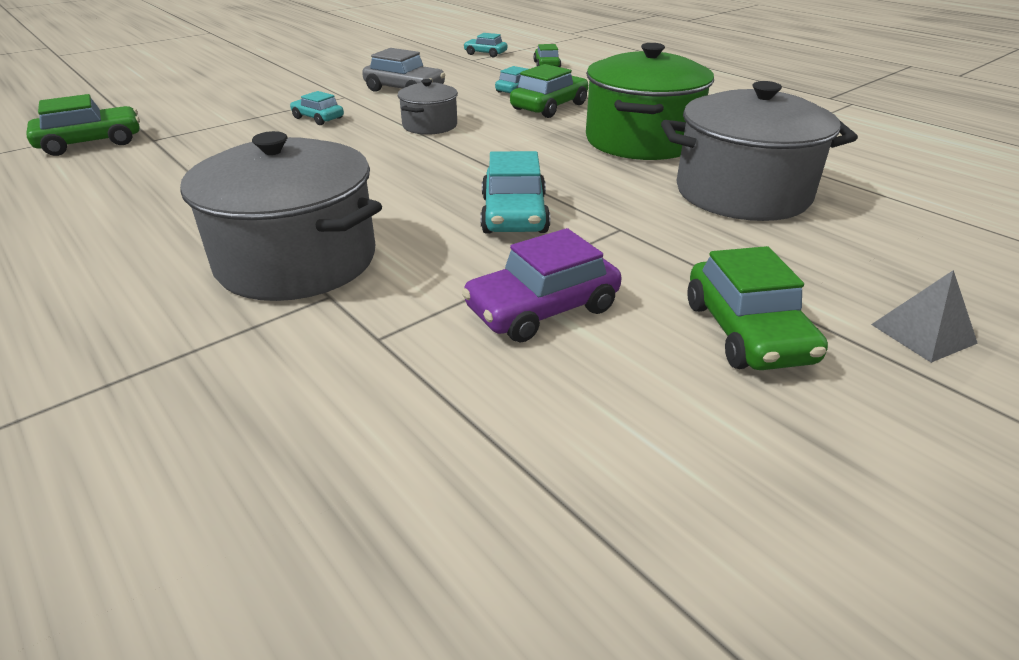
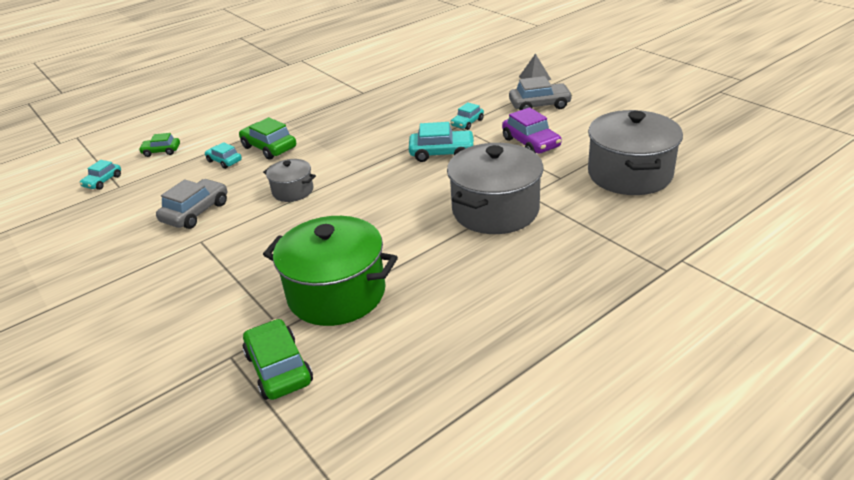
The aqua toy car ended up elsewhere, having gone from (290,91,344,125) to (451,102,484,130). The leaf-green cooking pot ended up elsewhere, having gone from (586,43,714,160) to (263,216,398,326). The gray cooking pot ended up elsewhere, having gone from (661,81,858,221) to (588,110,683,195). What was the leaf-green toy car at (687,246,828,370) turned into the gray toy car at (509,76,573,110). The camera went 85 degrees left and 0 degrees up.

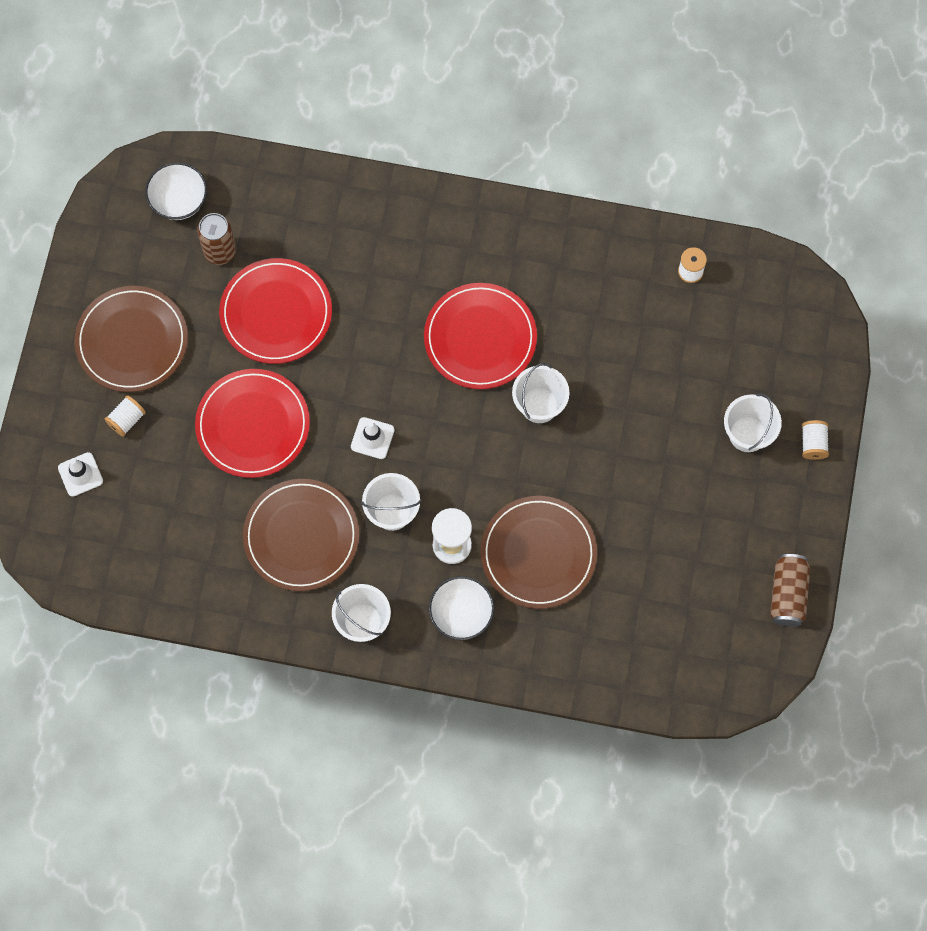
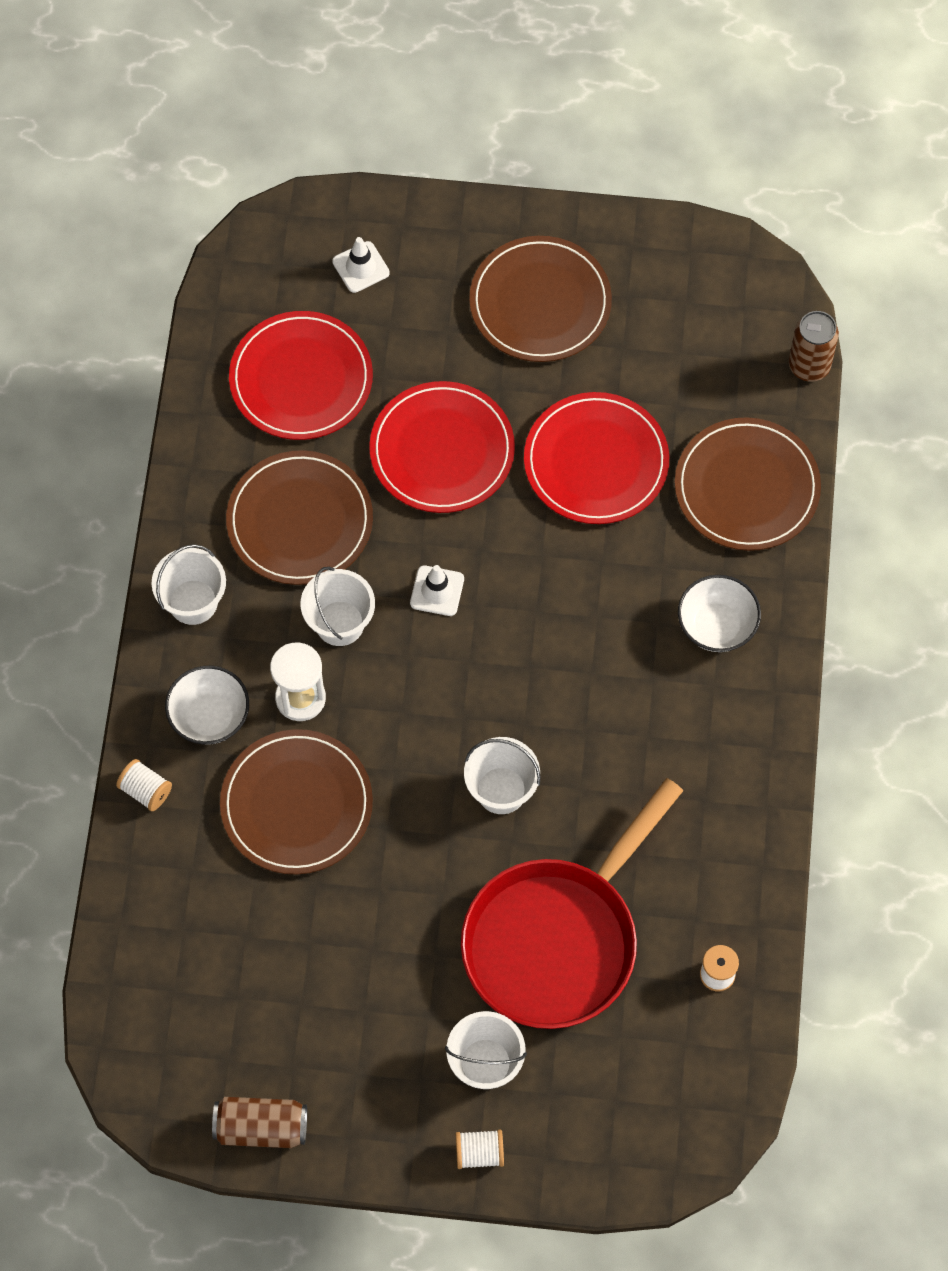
The snow-white spool ended up elsewhere, having gone from (104,395,146,437) to (116,759,172,811). The snow-white serving bowl ended up elsewhere, having gone from (145,162,207,220) to (678,575,761,652). The dark brown soda can ended up elsewhere, having gone from (197,213,236,265) to (789,311,839,382). The scarlet dinner plate ended up elsewhere, having gone from (424,283,537,389) to (229,311,373,440). The second view gained the scarlet frying pan at (461,778,683,1029). The second view gained the dark brown dinner plate at (675,417,821,551). The camera went 85 degrees right and 5 degrees down.

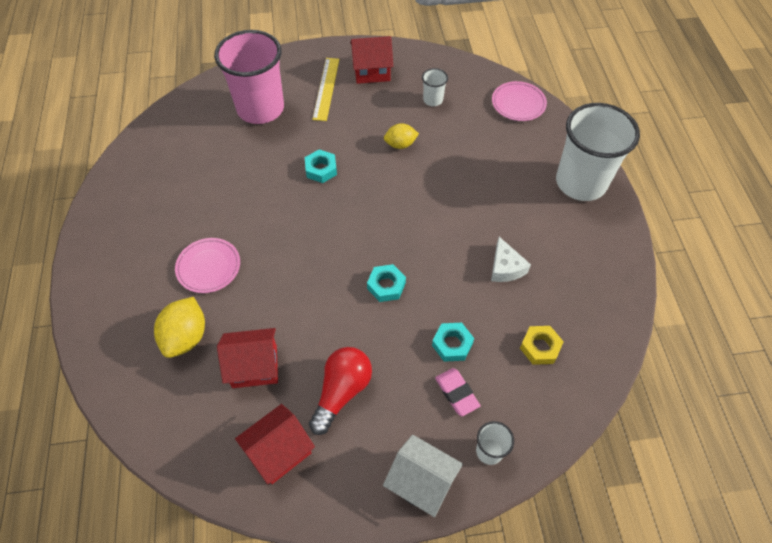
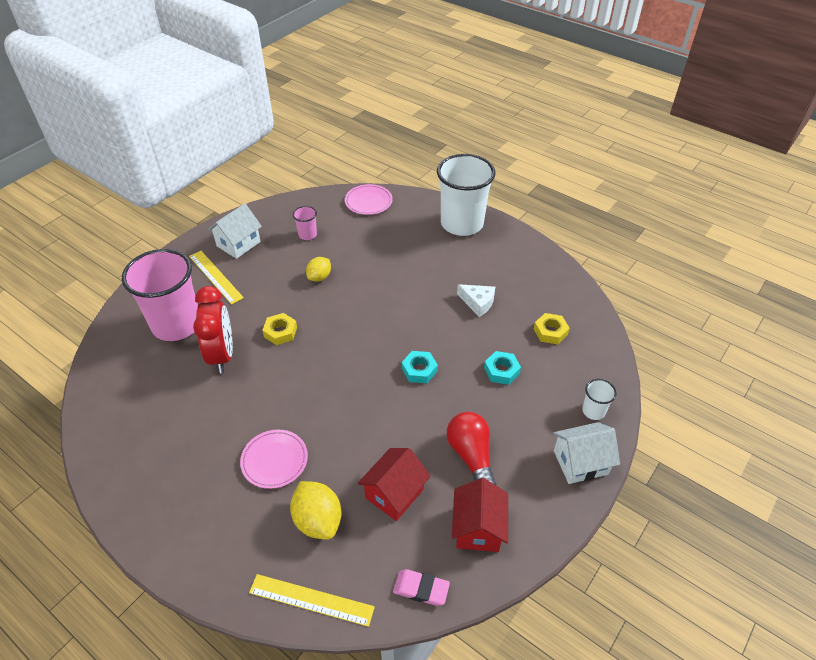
What was the aqua hex nut at (305,149,337,183) turned into the golden hex nut at (262,313,297,345). What was the scarlet cottage at (350,36,393,84) turned into the snow-white cottage at (208,204,262,259). What was the snow-white beaker at (422,68,448,106) turned into the pink beaker at (293,206,317,240). The pink gum eraser ended up elsewhere, having gone from (435,368,481,416) to (393,569,450,606). The second view gained the scarlet bedside clock at (193,286,233,373). The second view gained the golden ruler at (249,574,375,627). The camera went 45 degrees left and 10 degrees down.

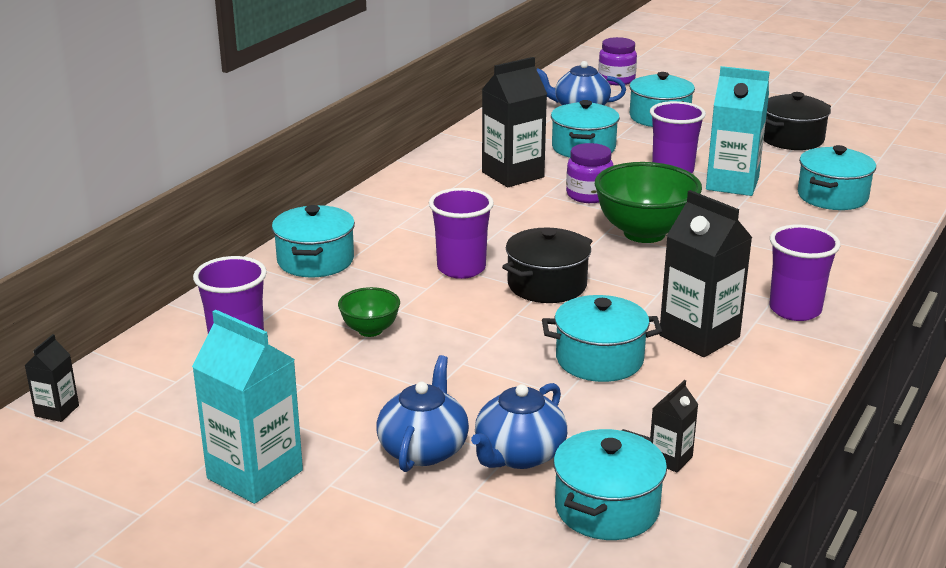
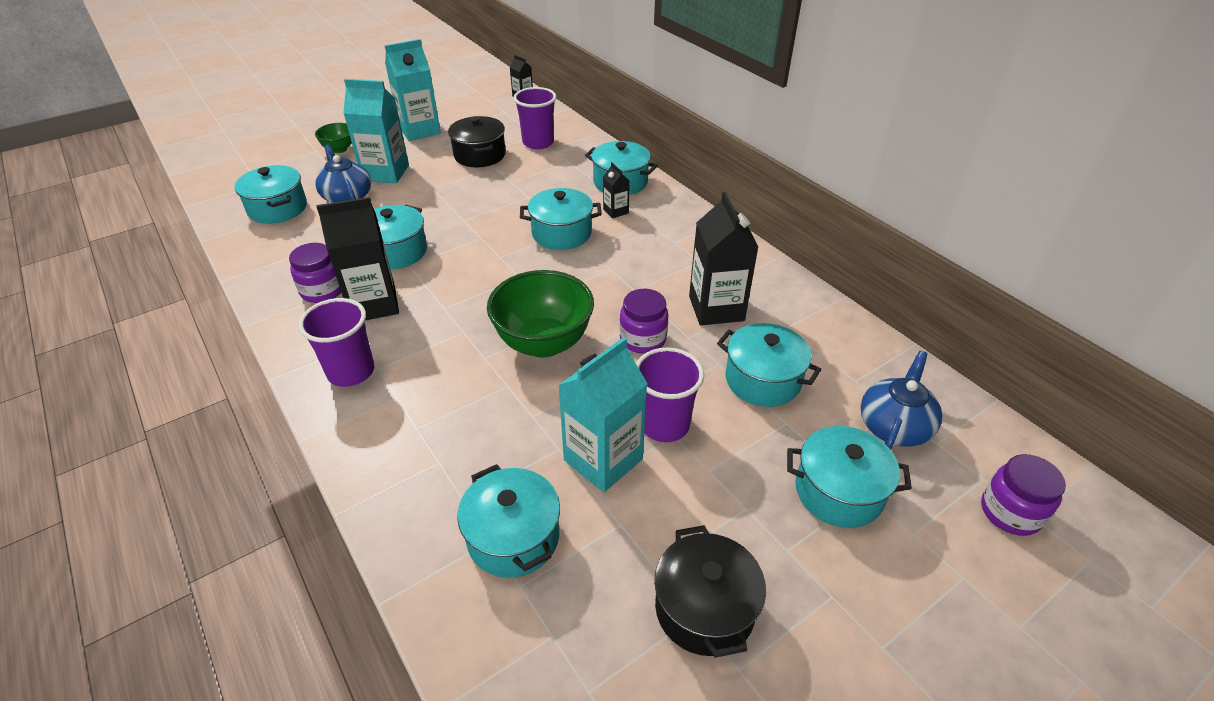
The leaf-green serving bowl ended up elsewhere, having gone from (338,287,400,337) to (315,123,352,153). Where the cobalt teapot stood at (376,355,469,472), the aqua milk carton came to stand at (343,79,409,183). Where the royal purple beaker stood at (429,188,494,279), the aqua cooking pot came to stand at (520,188,602,250). The ebony cooking pot ended up elsewhere, having gone from (502,228,592,303) to (448,116,506,167). The ebony milk carton ended up elsewhere, having gone from (650,380,698,473) to (603,162,630,218). The second view gained the royal purple jar at (289,243,341,303). The camera went 115 degrees right and 15 degrees up.

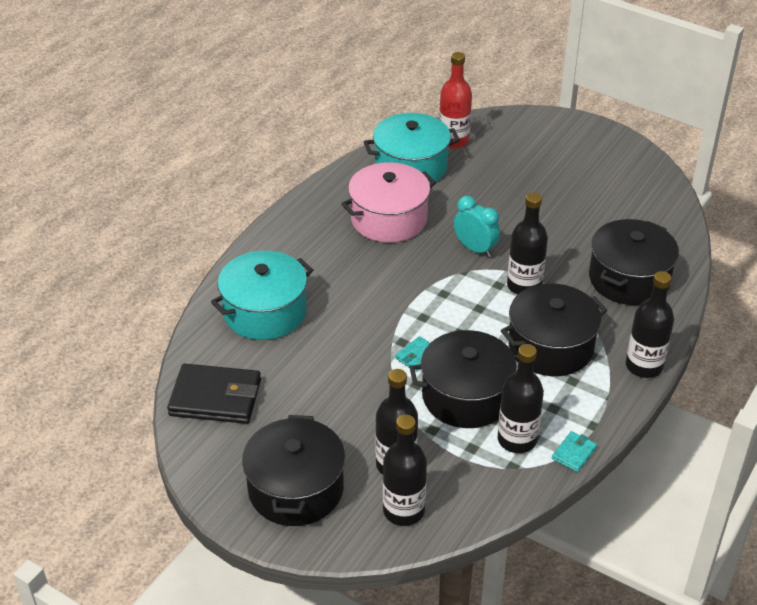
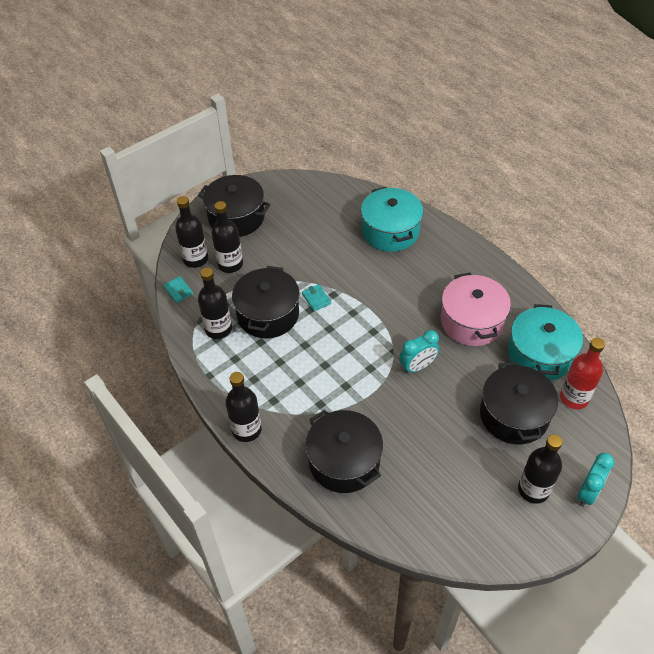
The second view lost the ebony wallet at (167,364,261,424). The ebony cooking pot ended up elsewhere, having gone from (501,283,607,376) to (480,362,558,445). The ebony drink bottle ended up elsewhere, having gone from (507,193,548,295) to (518,434,562,504). The aqua wallet ended up elsewhere, having gone from (552,431,597,472) to (163,276,193,303). The second view gained the aqua bedside clock at (577,453,614,507). The camera went 110 degrees right and 10 degrees up.

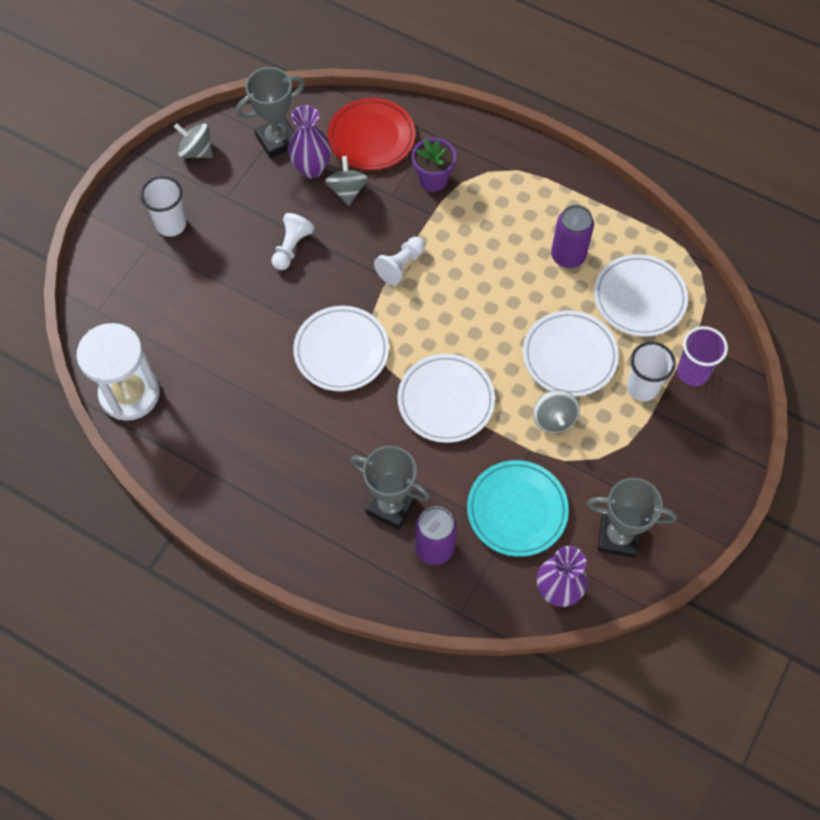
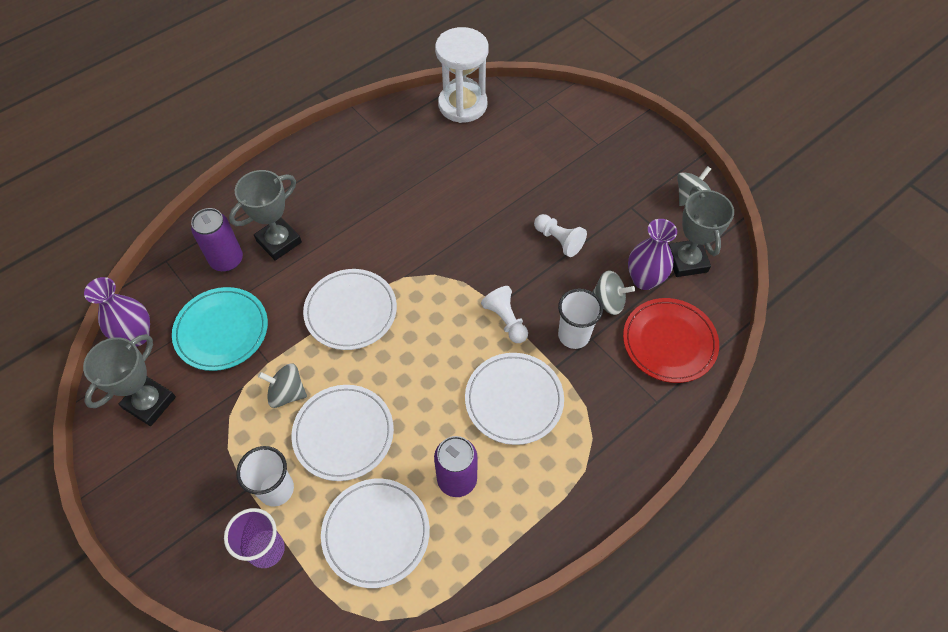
The snow-white beaker ended up elsewhere, having gone from (140,176,186,237) to (558,289,603,349). The snow-white dinner plate ended up elsewhere, having gone from (293,306,389,391) to (465,353,564,445). The second view lost the royal purple plant pot at (412,138,456,192). The camera went 110 degrees right and 5 degrees down.

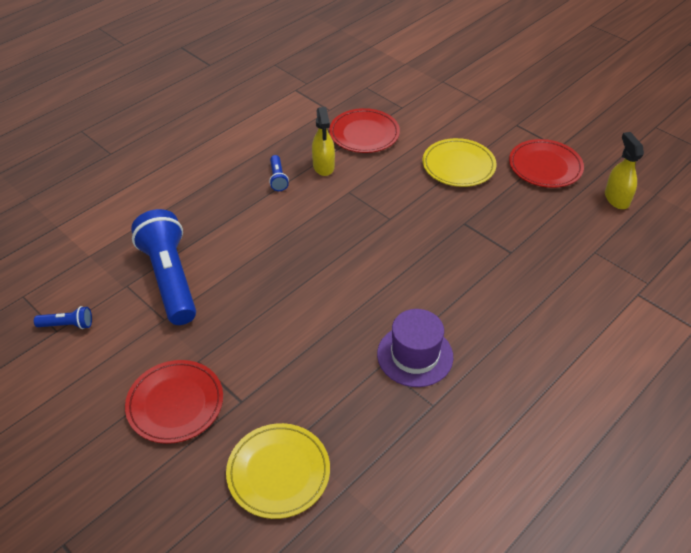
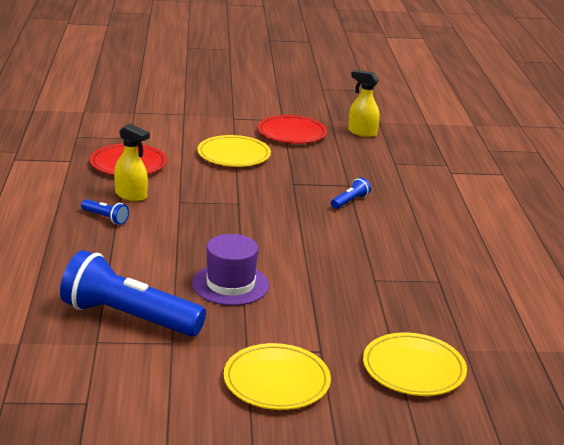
The cobalt pocket torch ended up elsewhere, having gone from (34,306,92,329) to (331,177,371,209). What was the scarlet dinner plate at (125,360,223,444) turned into the golden dinner plate at (224,343,331,410). The royal purple tall hat ended up elsewhere, having gone from (377,309,453,387) to (192,234,269,306). The camera went 50 degrees left and 20 degrees down.

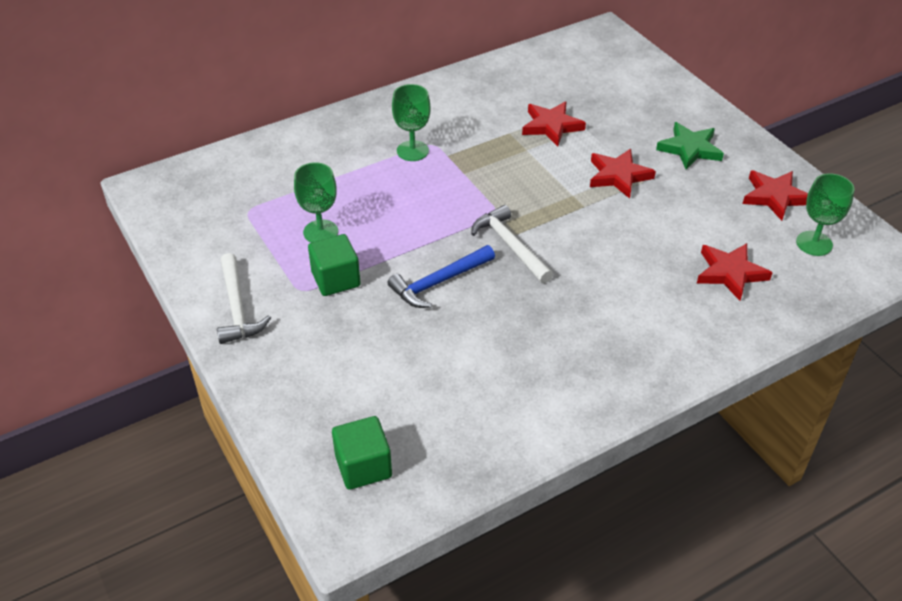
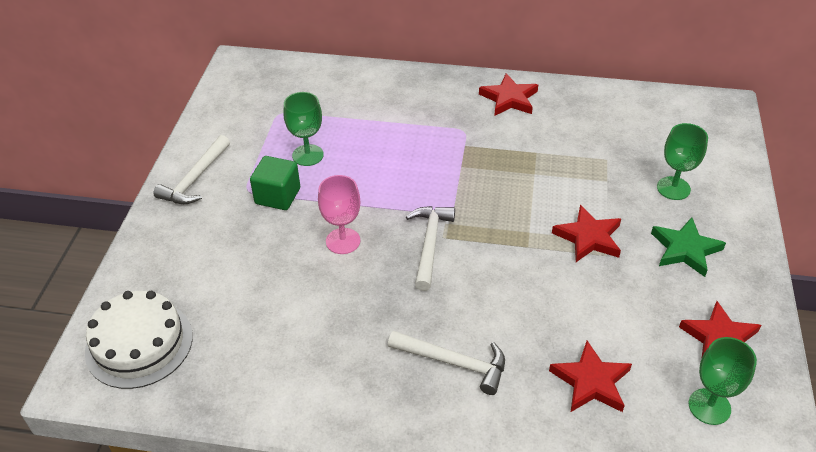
Where the leaf-green solid cube stood at (332,416,392,490), the snow-white cake came to stand at (85,291,193,389). Where the cobalt claw hammer stood at (388,245,495,308), the pink chalice came to stand at (318,175,360,254). The leaf-green chalice ended up elsewhere, having gone from (392,84,431,161) to (657,123,708,200). The scarlet star ended up elsewhere, having gone from (522,101,586,146) to (479,73,538,116). The second view gained the snow-white claw hammer at (388,331,505,395). The camera went 40 degrees right and 0 degrees up.

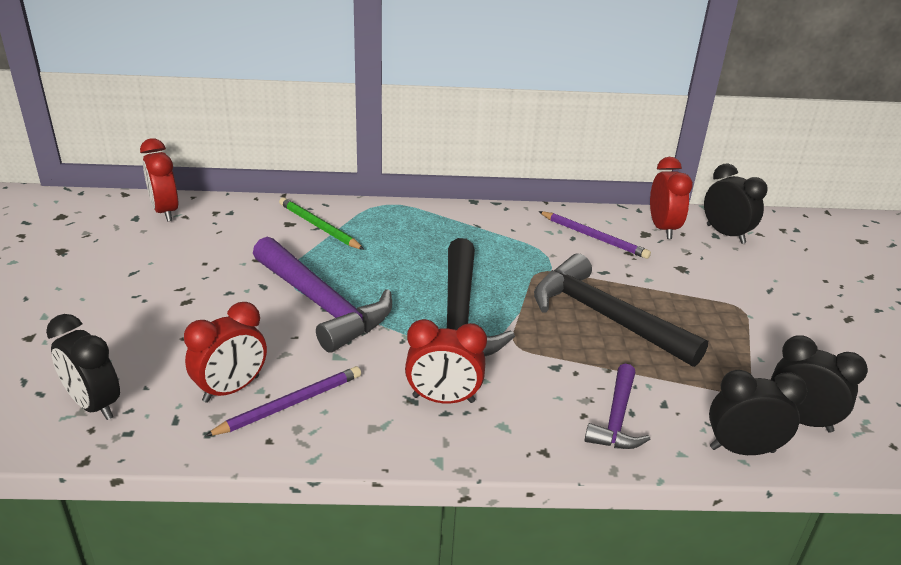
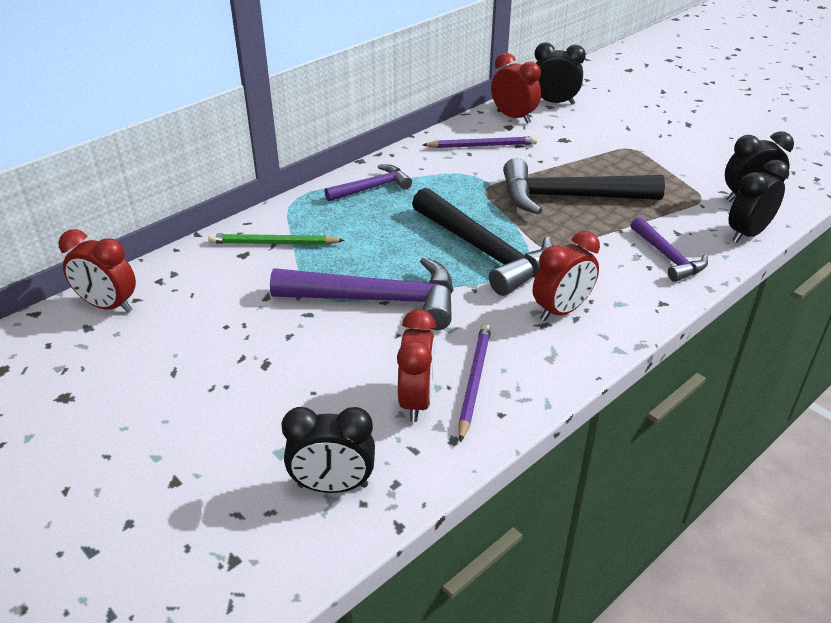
The second view gained the royal purple claw hammer at (324,164,412,202). The camera went 40 degrees left and 5 degrees up.

